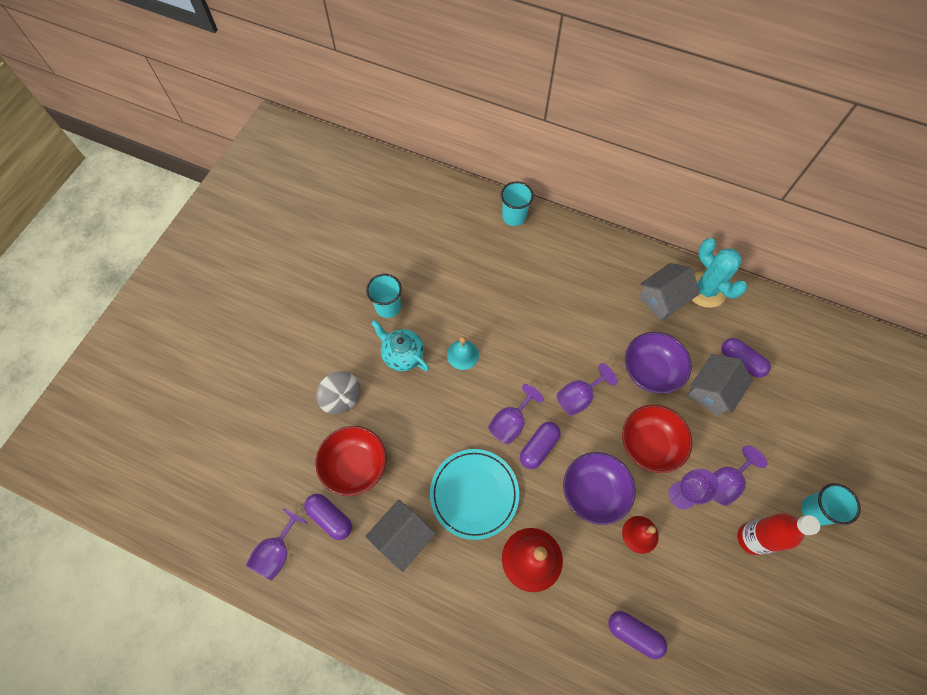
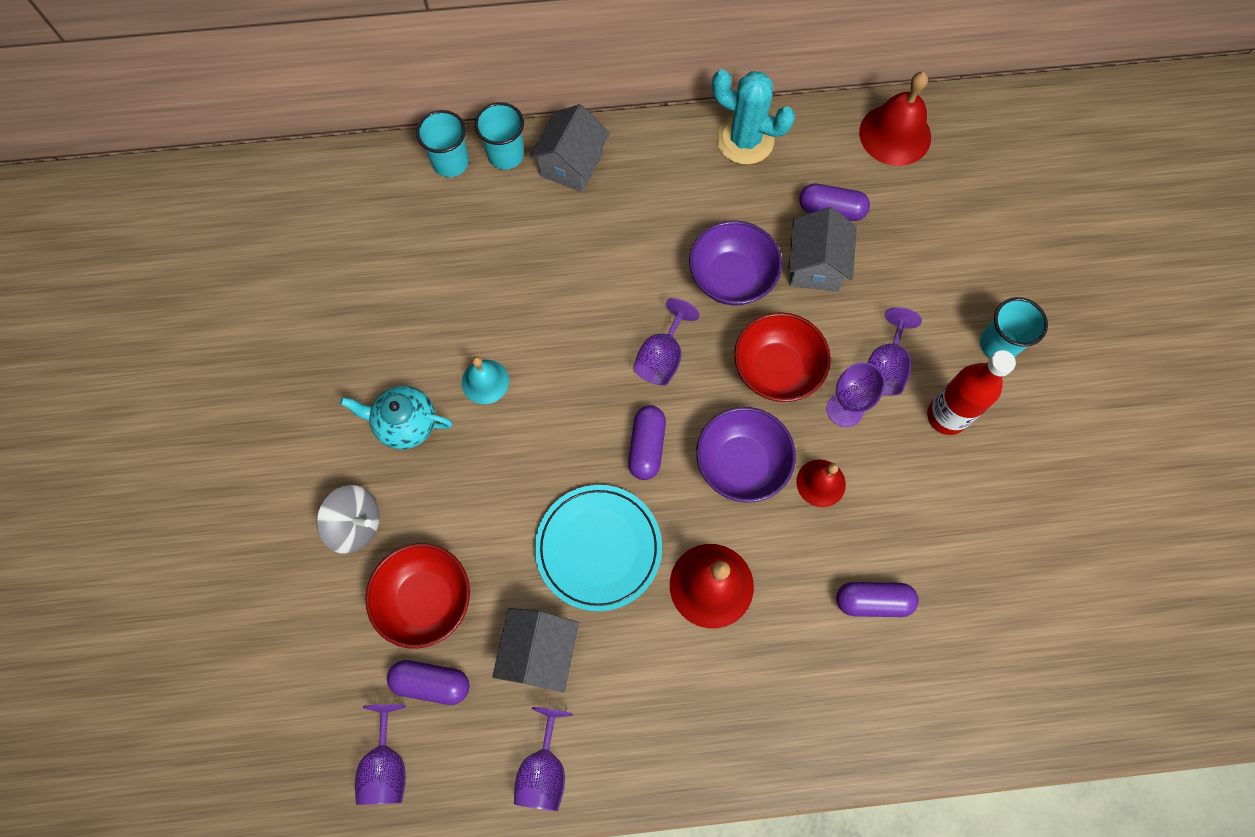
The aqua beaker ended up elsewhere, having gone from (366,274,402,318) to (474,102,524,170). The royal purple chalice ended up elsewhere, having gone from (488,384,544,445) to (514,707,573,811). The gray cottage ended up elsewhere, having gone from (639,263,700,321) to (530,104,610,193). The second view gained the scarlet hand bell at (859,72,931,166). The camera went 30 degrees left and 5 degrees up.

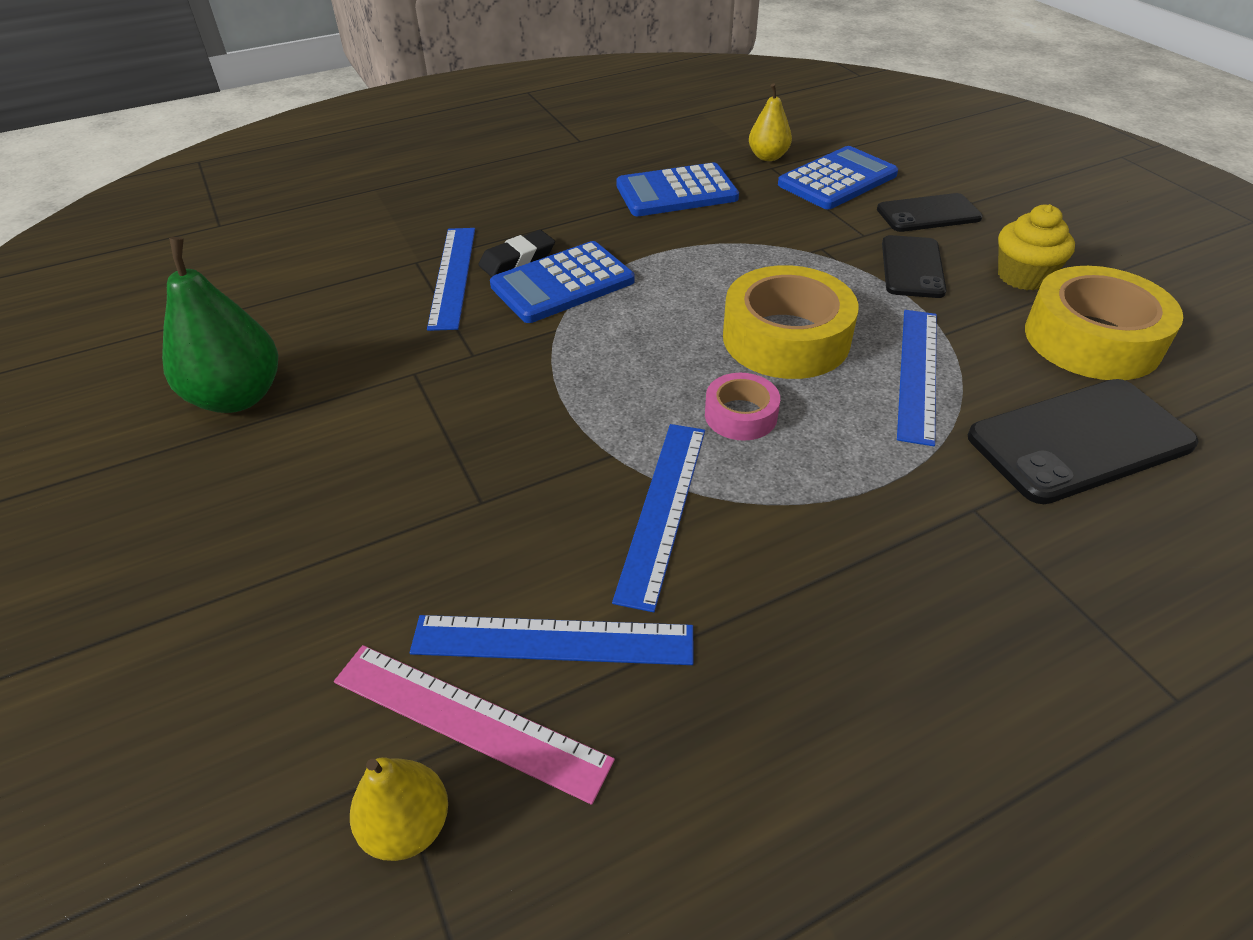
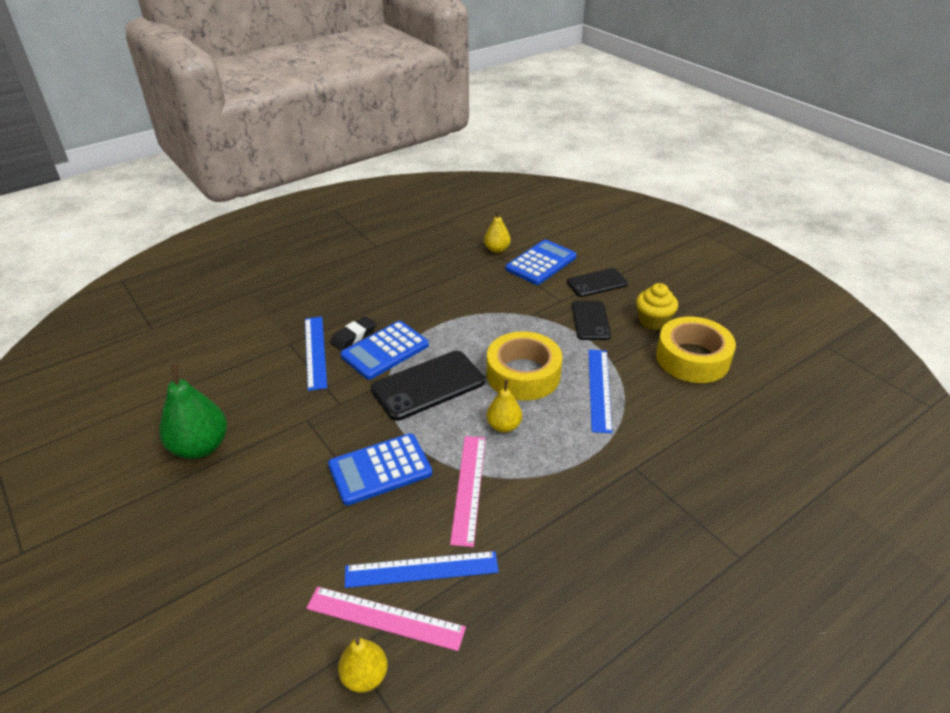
What was the cobalt ruler at (612,424,705,612) turned into the pink ruler at (450,436,485,547). The cobalt pocket calculator ended up elsewhere, having gone from (616,162,739,216) to (328,433,432,505). Where the pink sticky tape stood at (705,373,780,441), the golden toy pear came to stand at (487,380,522,433). The ebony phone ended up elsewhere, having gone from (968,379,1198,504) to (371,351,485,421). The camera went 10 degrees left and 5 degrees down.

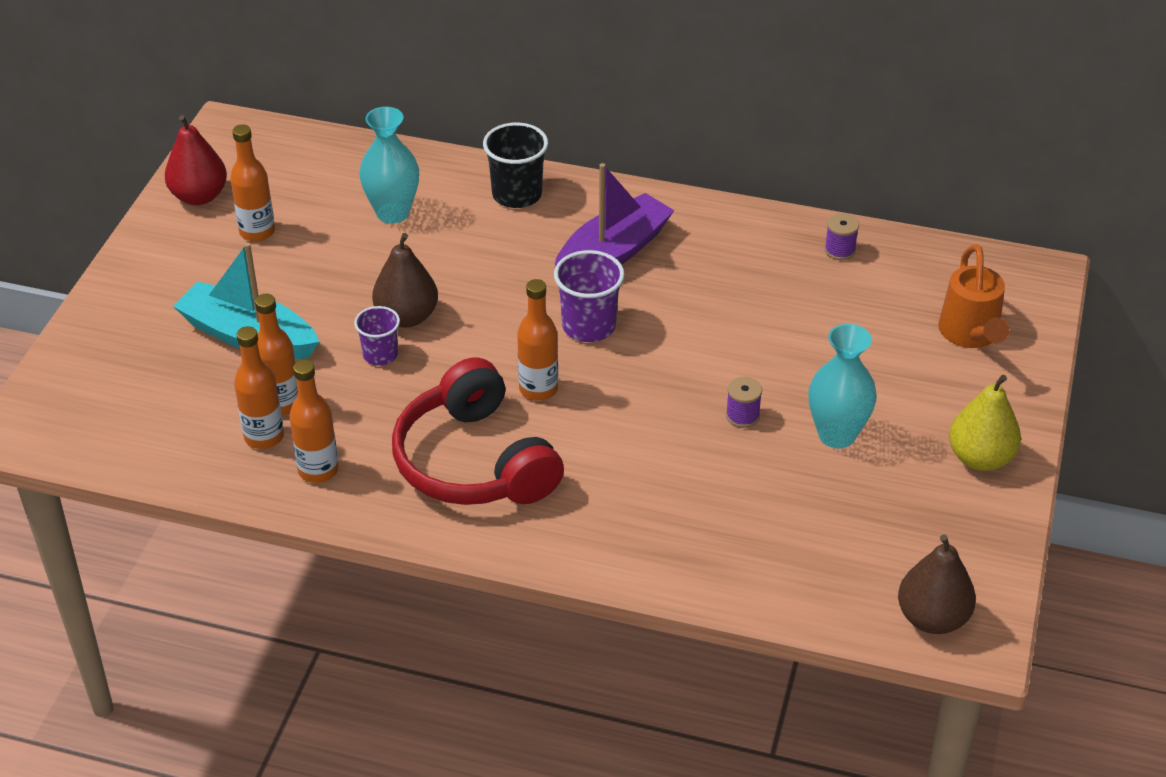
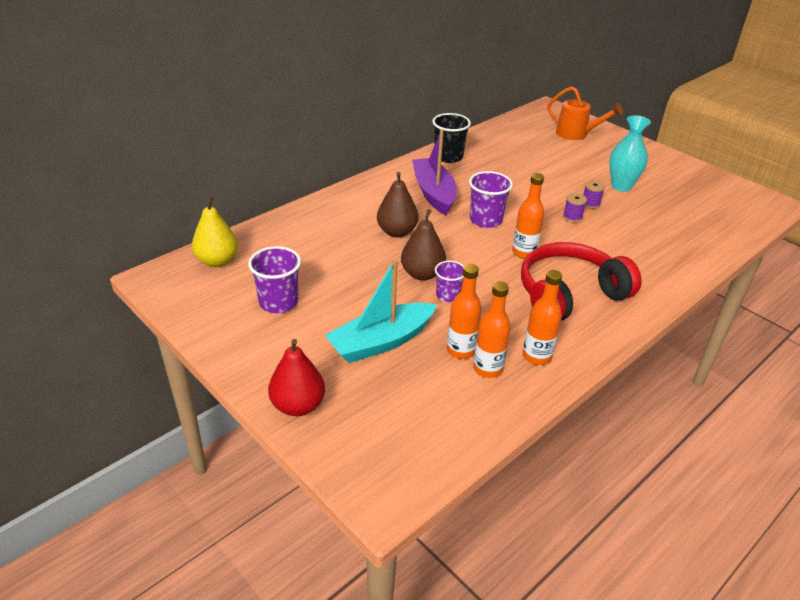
The scarlet toy pear ended up elsewhere, having gone from (165,115,227,205) to (268,339,325,416). Where the bright orange drink bottle stood at (230,124,275,242), the royal purple beaker came to stand at (248,246,301,313). The second view lost the aqua flower vase at (359,107,419,224). The scarlet over-ear headphones at (392,357,564,505) ended up facing another way, 150 degrees clockwise from before. The ebony beaker ended up elsewhere, having gone from (483,122,548,208) to (432,113,471,163). The royal purple spool ended up elsewhere, having gone from (825,214,859,260) to (563,193,587,223). The dark brown toy pear ended up elsewhere, having gone from (898,534,976,634) to (377,172,418,237). The golden toy pear ended up elsewhere, having gone from (949,375,1021,471) to (192,196,238,267). The camera went 60 degrees left and 5 degrees down.

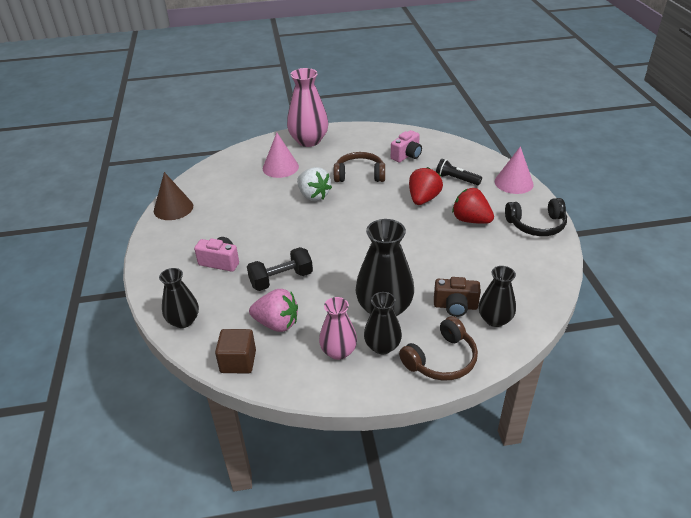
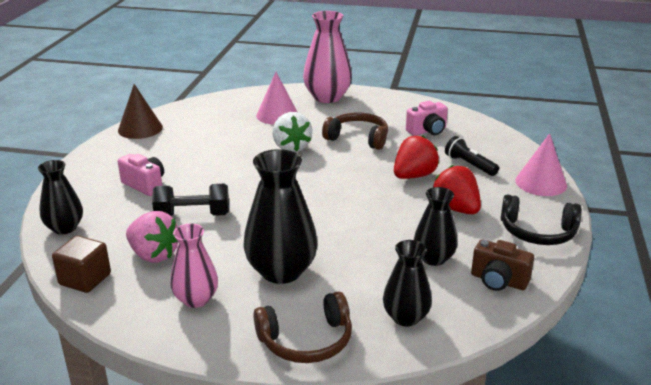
The ebony flower vase ended up elsewhere, having gone from (364,292,402,355) to (414,187,458,266). The dark brown compact camera ended up elsewhere, having gone from (434,277,481,317) to (471,240,534,291). The camera went 20 degrees right and 10 degrees down.

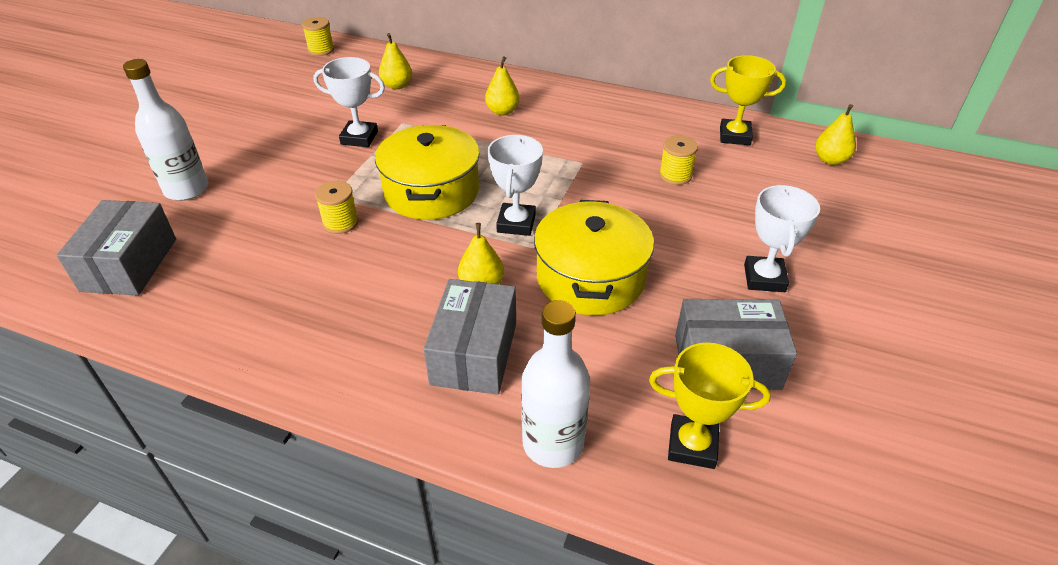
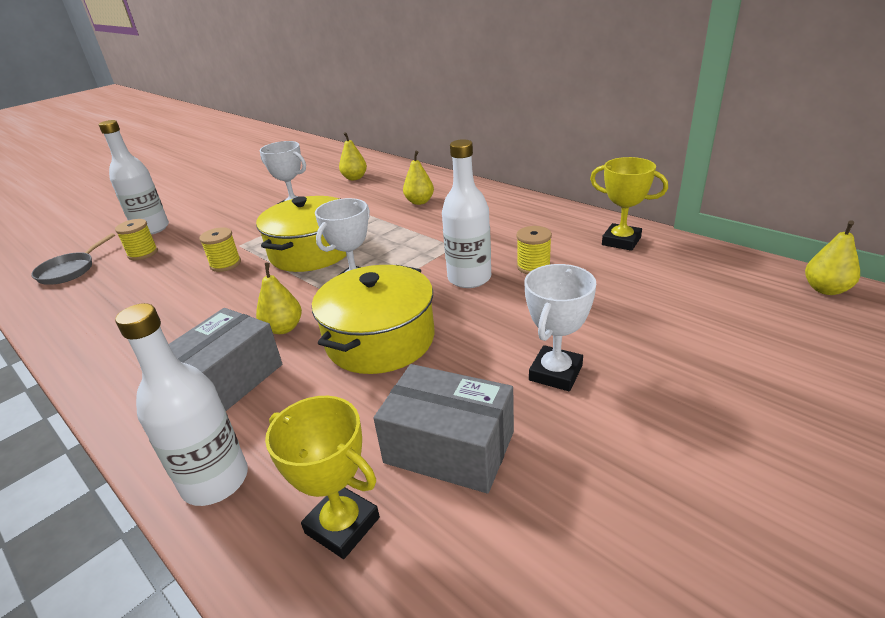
Where the gray box stood at (56,200,176,295), the gray frying pan came to stand at (31,233,115,285). The golden spool ended up elsewhere, having gone from (302,17,334,56) to (115,219,158,260). The golden toy pear ended up elsewhere, having gone from (815,104,856,165) to (805,220,860,295). The second view gained the snow-white drink bottle at (442,139,491,288). The camera went 25 degrees right and 10 degrees down.

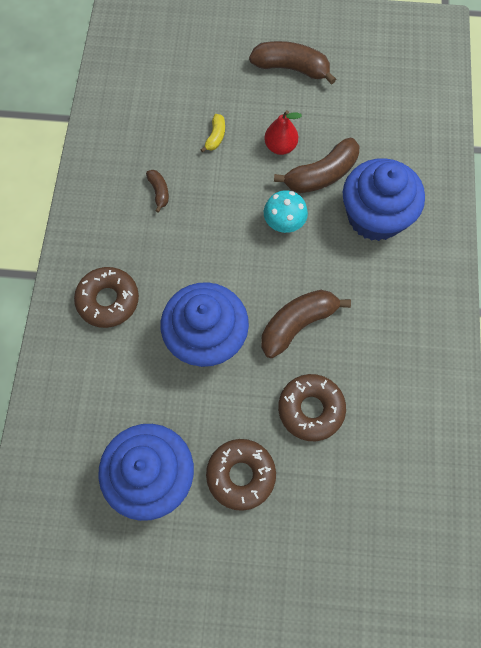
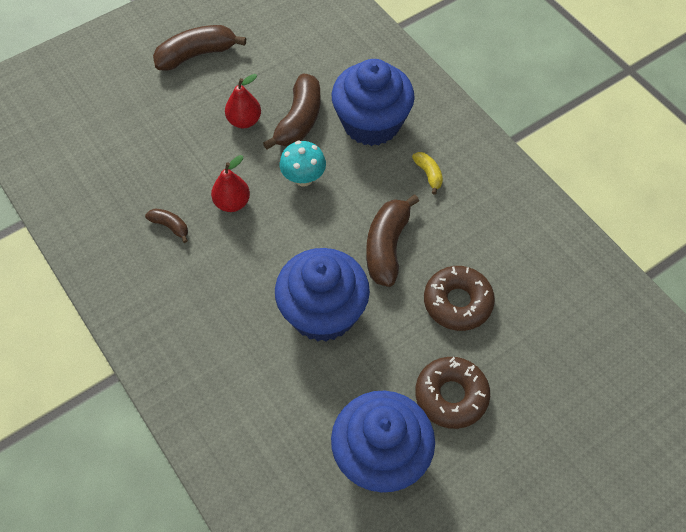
The second view lost the dark brown doughnut at (74,267,139,328). The golden banana fruit ended up elsewhere, having gone from (200,114,225,152) to (412,152,443,195). The second view gained the scarlet toy pear at (211,155,250,212). The camera went 40 degrees left and 10 degrees down.

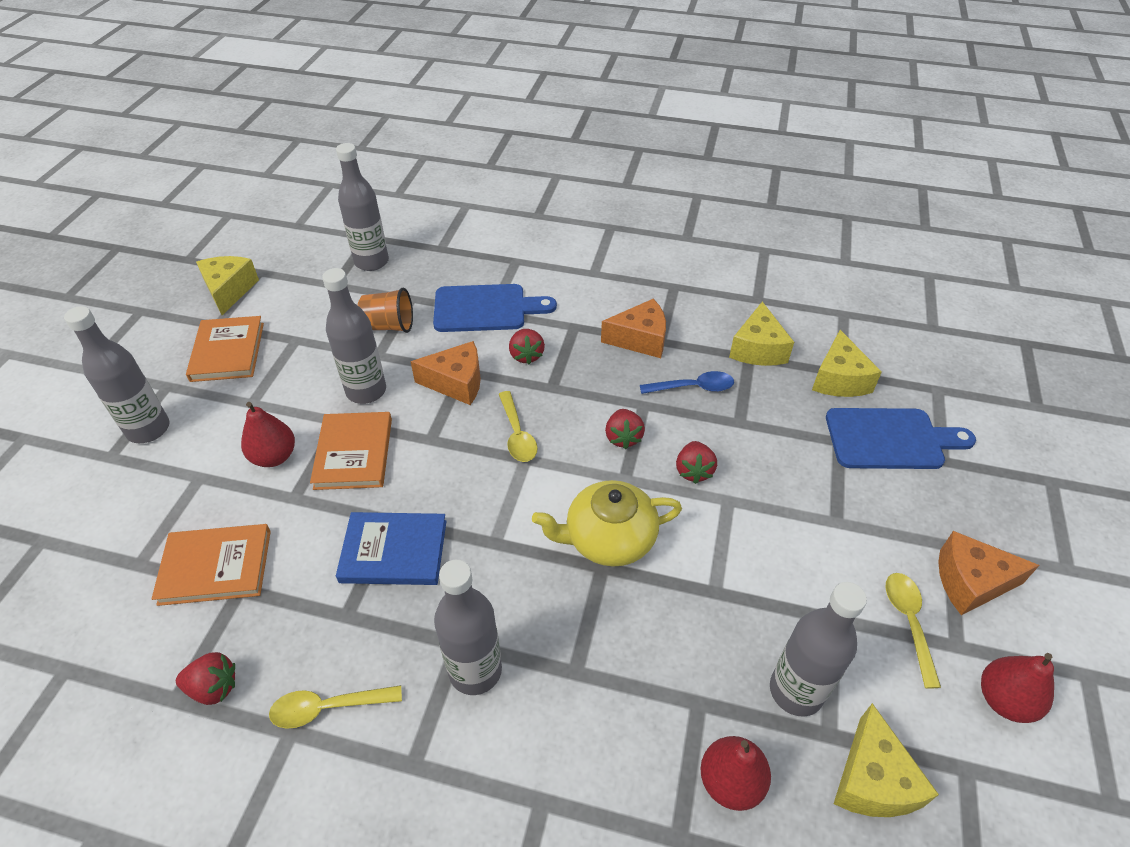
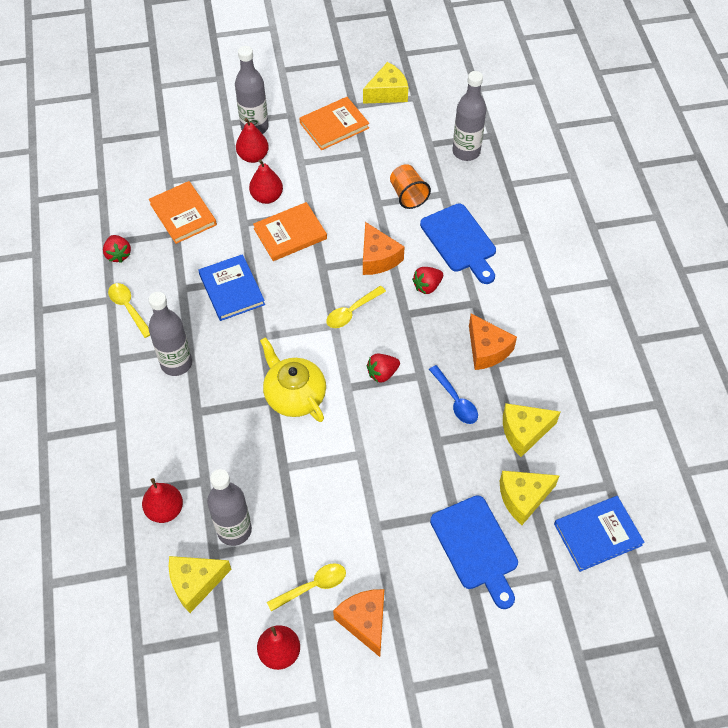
The second view lost the gray drink bottle at (322,268,386,404). The second view lost the scarlet toy strawberry at (676,441,717,484). The second view gained the scarlet toy pear at (236,118,269,163). The second view gained the cobalt hardback at (554,496,645,572). The camera went 65 degrees right and 10 degrees up.

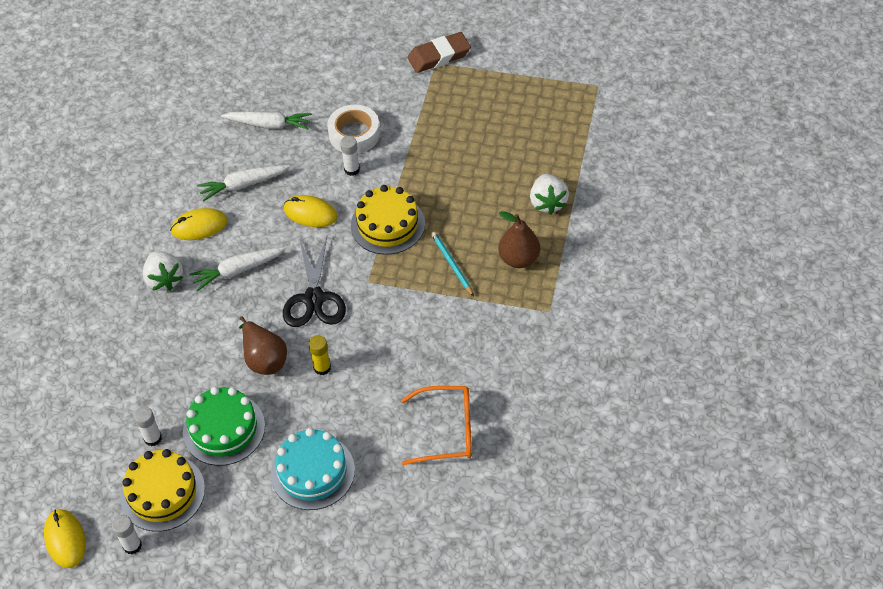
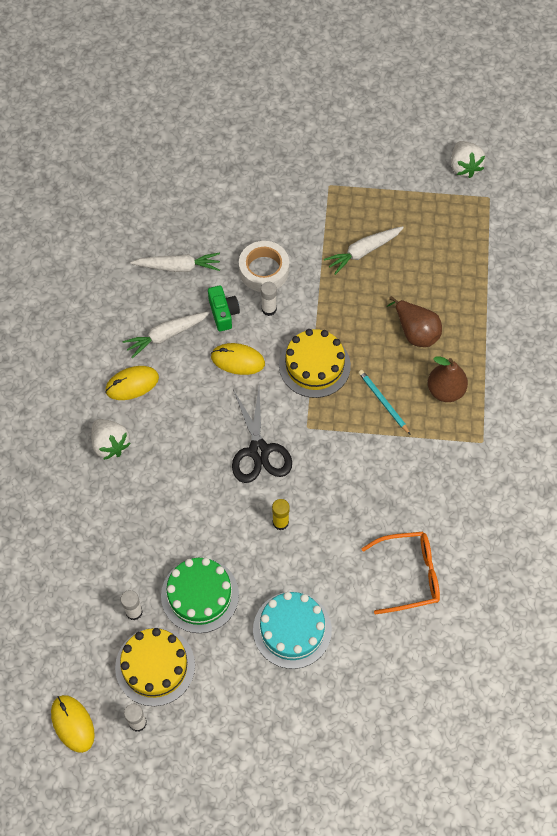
The snow-white carrot ended up elsewhere, having gone from (189,247,286,291) to (324,226,404,275). The dark brown toy pear ended up elsewhere, having gone from (239,316,287,375) to (386,296,442,347). The second view lost the dark brown gum eraser at (407,32,471,73). The snow-white toy strawberry ended up elsewhere, having gone from (530,174,569,214) to (451,141,486,178). The second view gained the leaf-green compact camera at (208,285,240,332). The camera went 10 degrees left and 10 degrees up.

